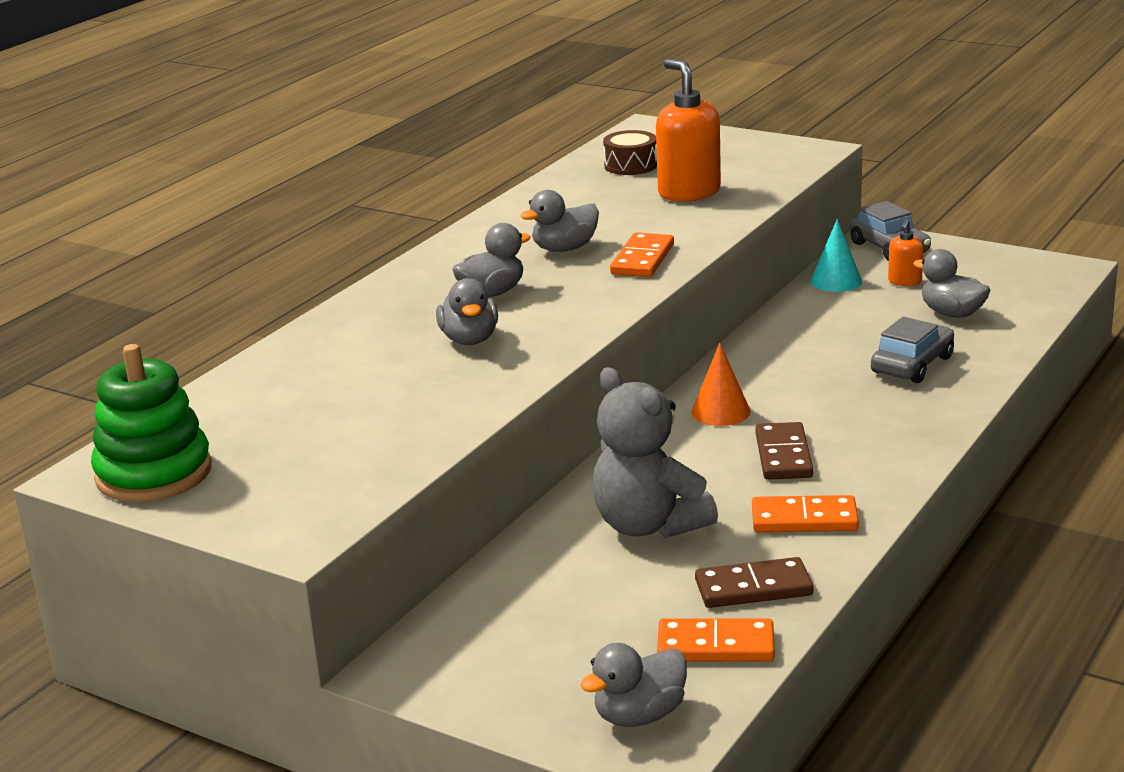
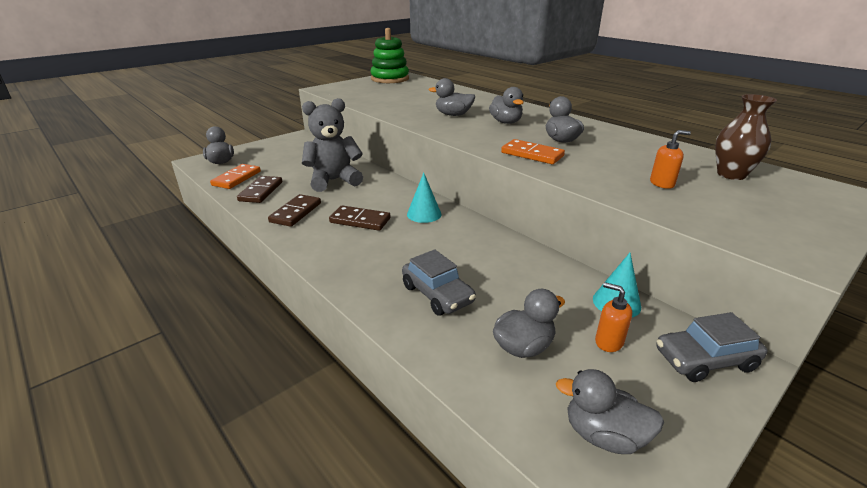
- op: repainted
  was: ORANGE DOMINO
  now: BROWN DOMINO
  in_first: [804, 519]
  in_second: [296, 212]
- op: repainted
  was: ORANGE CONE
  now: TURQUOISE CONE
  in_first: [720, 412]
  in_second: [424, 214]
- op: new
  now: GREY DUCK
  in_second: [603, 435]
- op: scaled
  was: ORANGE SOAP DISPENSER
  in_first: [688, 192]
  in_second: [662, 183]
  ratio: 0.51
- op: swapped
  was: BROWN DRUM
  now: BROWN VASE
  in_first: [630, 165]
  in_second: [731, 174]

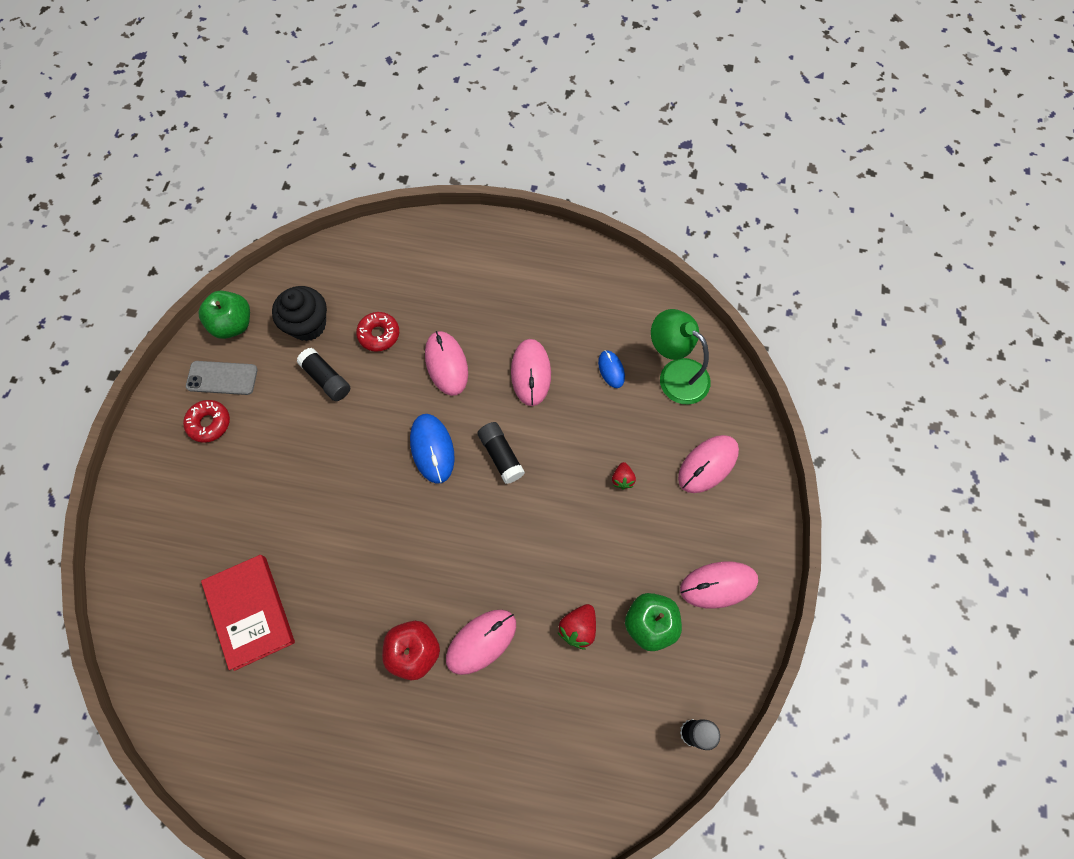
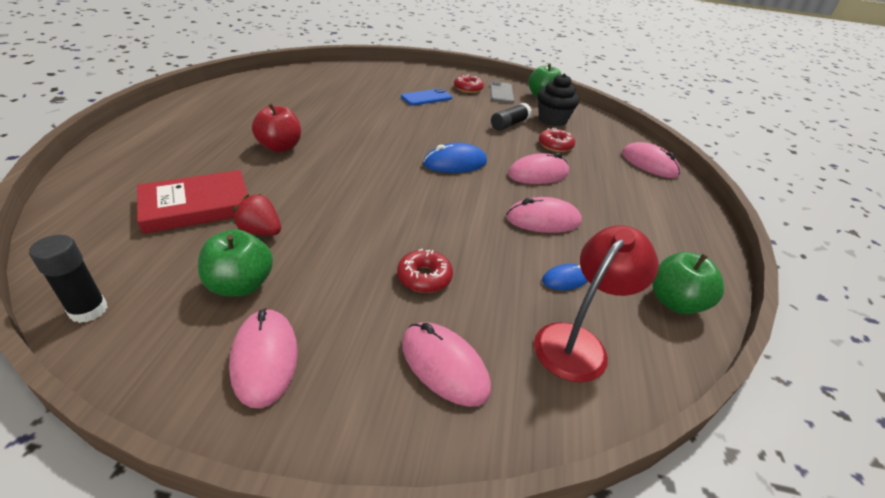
- op: shifted
  was: RED BOOK
  in_first: [250, 612]
  in_second: [197, 206]
- op: swapped
  was: RED STRAWBERRY
  now: RED DONUT
  in_first: [622, 479]
  in_second: [424, 277]
- op: new
  now: BLUE PHONE
  in_second: [426, 97]
- op: repainted
  was: GREEN LAMP
  now: RED LAMP
  in_first: [675, 374]
  in_second: [578, 342]
- op: shifted
  was: PINK MOUSE
  in_first: [481, 641]
  in_second: [649, 164]
- op: new
  now: GREEN APPLE
  in_second: [675, 302]
- op: gone
  was: BLACK GLUE STICK
  in_first: [501, 455]

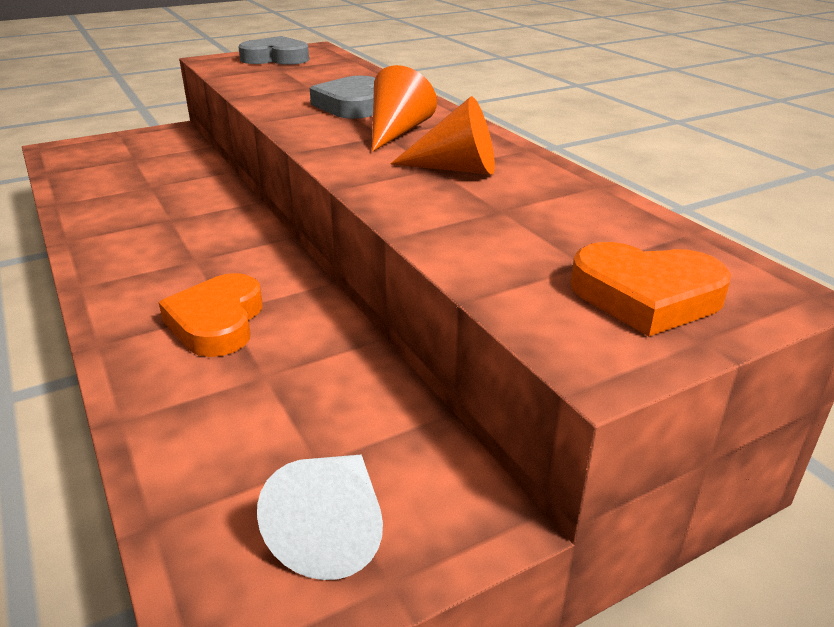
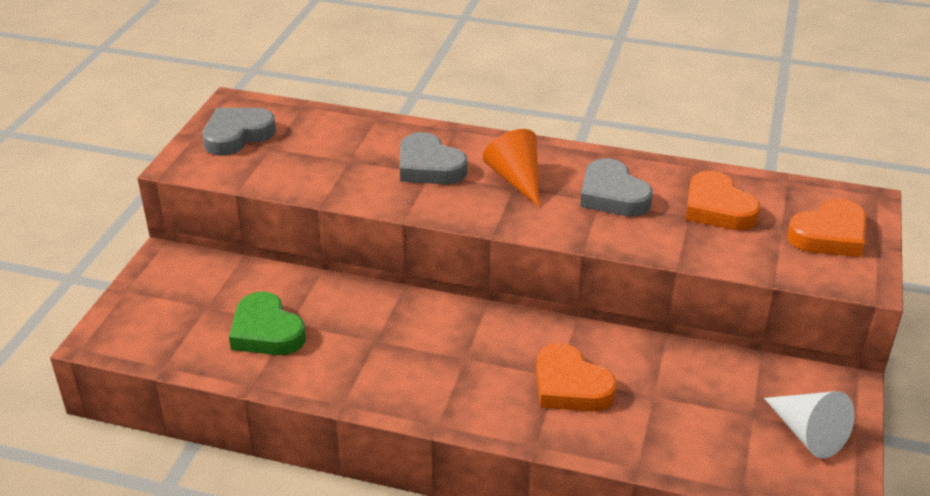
- op: new
  now: GREEN HEART
  in_second: [266, 331]
- op: swapped
  was: ORANGE CONE
  now: GREY HEART
  in_first: [456, 169]
  in_second: [612, 195]
- op: new
  now: ORANGE HEART
  in_second: [717, 208]

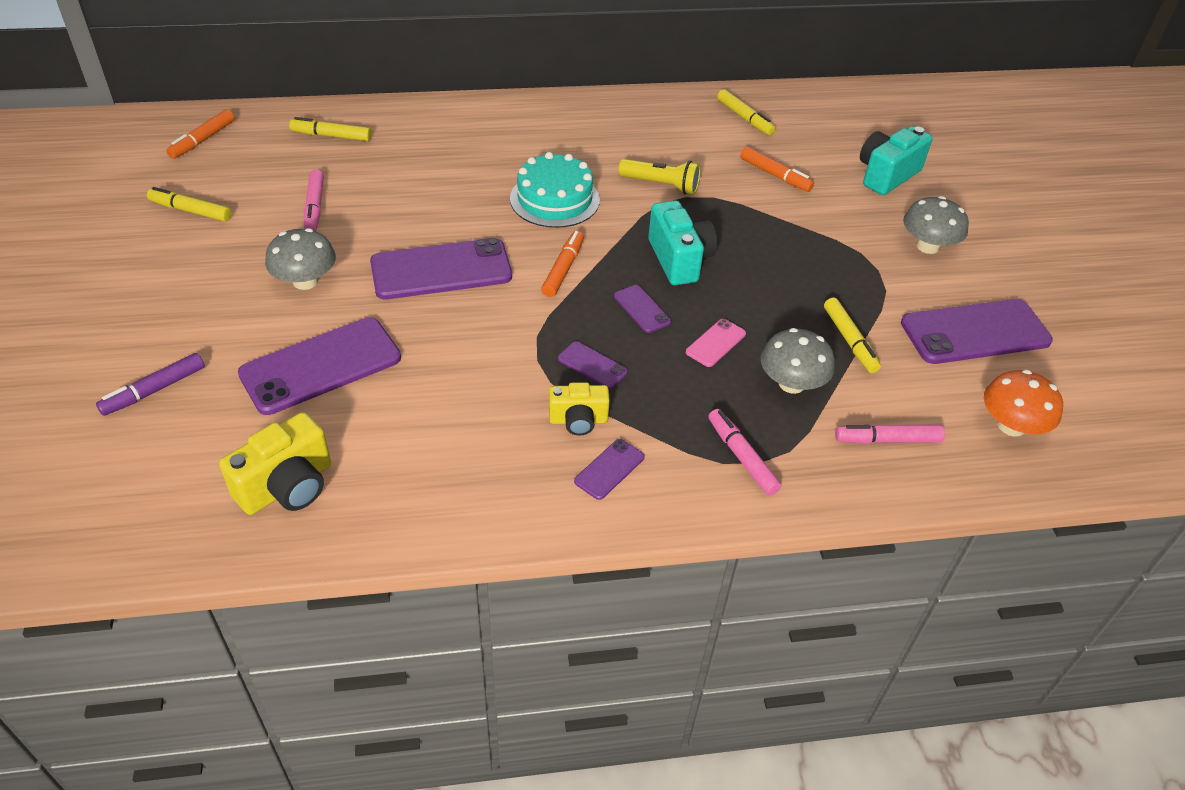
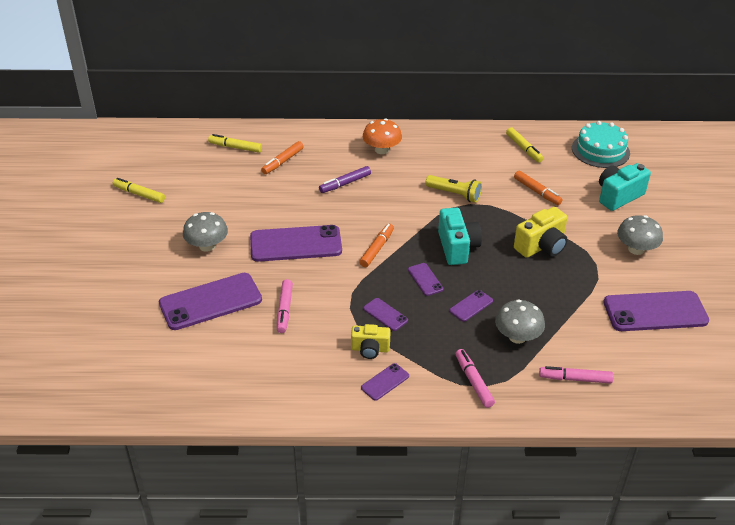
- op: shifted
  was: ORANGE MARKER
  in_first: [203, 140]
  in_second: [283, 161]
- op: shifted
  was: PINK MARKER
  in_first: [315, 207]
  in_second: [285, 309]
- op: shifted
  was: PURPLE MARKER
  in_first: [154, 390]
  in_second: [345, 183]
- op: shifted
  was: ORANGE MUSHROOM
  in_first: [1011, 426]
  in_second: [381, 150]
- op: repainted
  was: PINK PHONE
  now: PURPLE PHONE
  in_first: [716, 343]
  in_second: [471, 306]
- op: shifted
  was: YELLOW CAMERA
  in_first: [287, 486]
  in_second: [541, 246]
- op: shifted
  was: TURQUOISE CAKE
  in_first: [554, 199]
  in_second: [600, 150]
- op: gone
  was: YELLOW MARKER
  in_first: [849, 340]

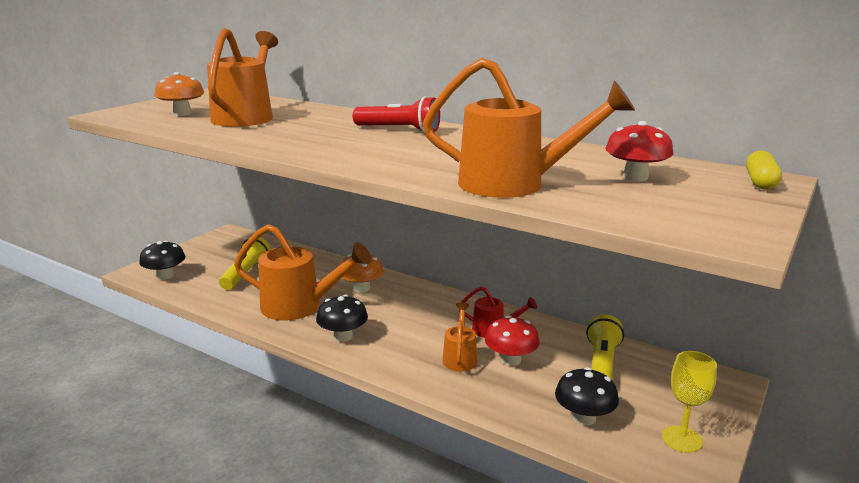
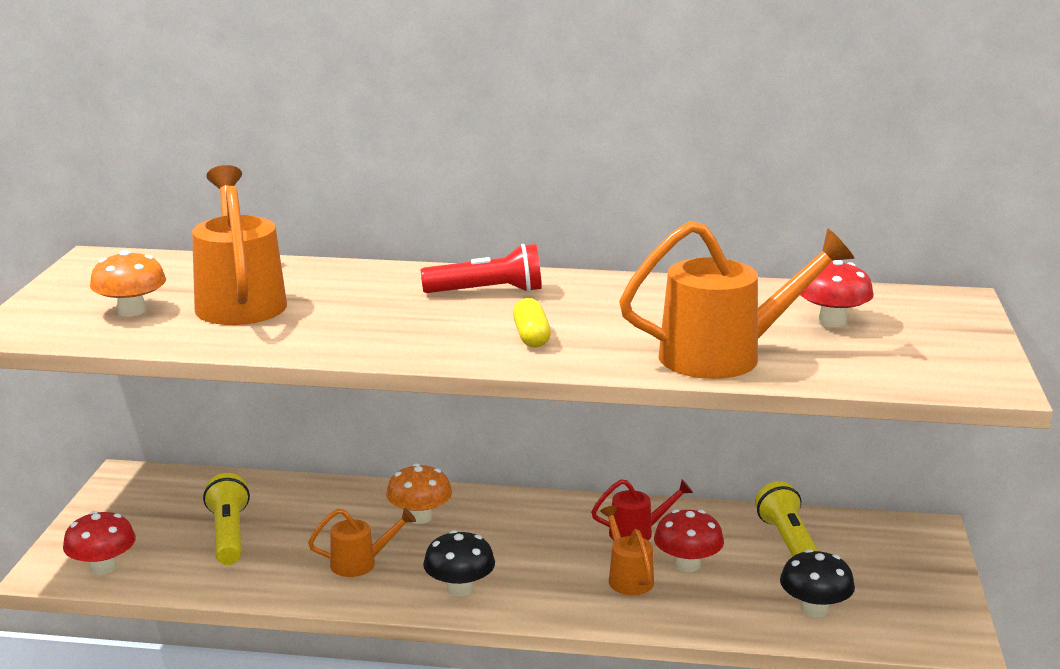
- op: repainted
  was: BLACK MUSHROOM
  now: RED MUSHROOM
  in_first: [165, 276]
  in_second: [103, 567]
- op: scaled
  was: ORANGE WATERING CAN
  in_first: [300, 306]
  in_second: [360, 563]
  ratio: 0.51
- op: shifted
  was: YELLOW CAPSULE
  in_first: [760, 182]
  in_second: [531, 336]
- op: gone
  was: YELLOW GOBLET
  in_first: [681, 439]

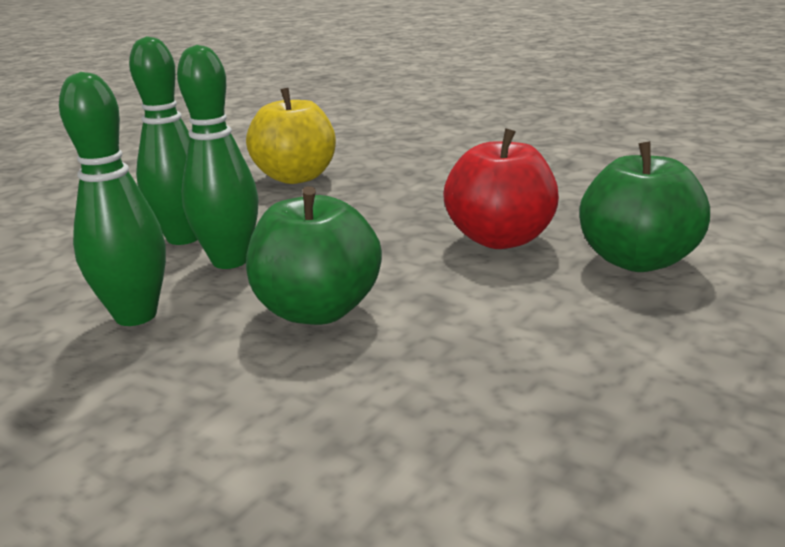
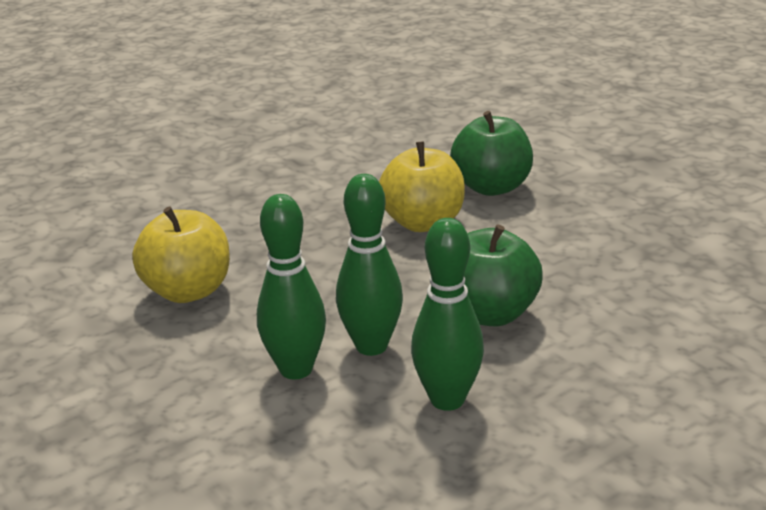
- op: repainted
  was: RED APPLE
  now: YELLOW APPLE
  in_first: [500, 239]
  in_second: [423, 223]

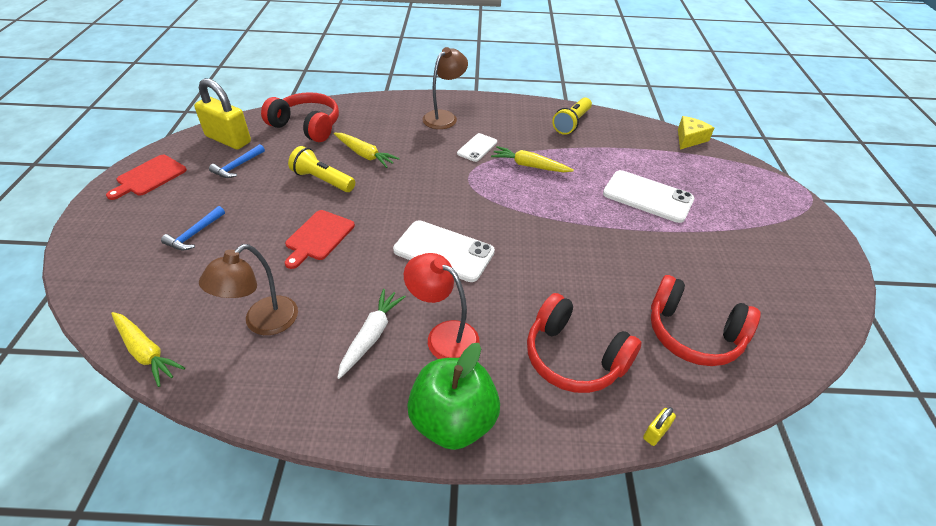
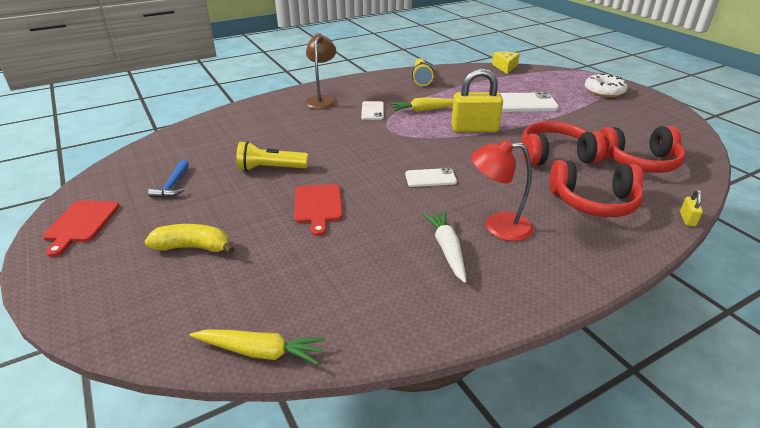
- op: swapped
  was: BLUE HAMMER
  now: YELLOW BANANA
  in_first: [194, 234]
  in_second: [193, 247]
- op: scaled
  was: WHITE PHONE
  in_first: [443, 251]
  in_second: [430, 178]
  ratio: 0.57
- op: shifted
  was: YELLOW PADLOCK
  in_first: [228, 139]
  in_second: [474, 129]
- op: shifted
  was: RED HEADPHONES
  in_first: [306, 126]
  in_second: [555, 156]
- op: new
  now: WHITE DONUT
  in_second: [604, 91]
- op: gone
  was: BROWN LAMP
  in_first: [263, 323]
- op: gone
  was: YELLOW CARROT
  in_first: [365, 155]
- op: gone
  was: GREEN APPLE
  in_first: [453, 421]

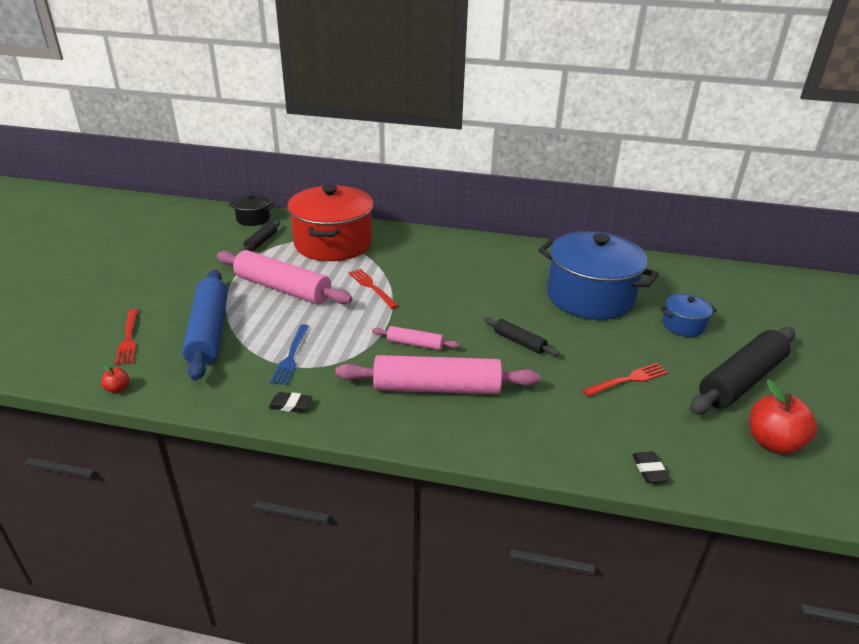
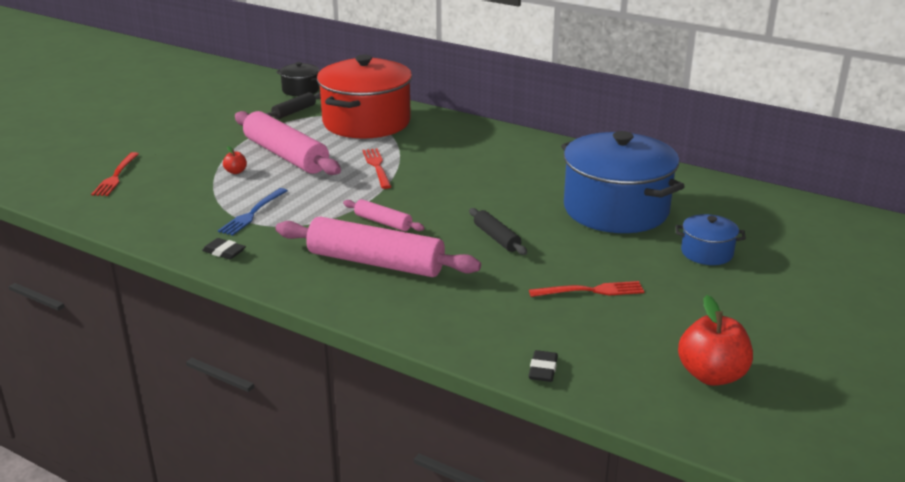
- op: shifted
  was: RED APPLE
  in_first: [118, 389]
  in_second: [236, 172]
- op: gone
  was: BLUE ROLLING PIN
  in_first: [209, 332]
- op: gone
  was: BLACK ROLLING PIN
  in_first: [741, 380]

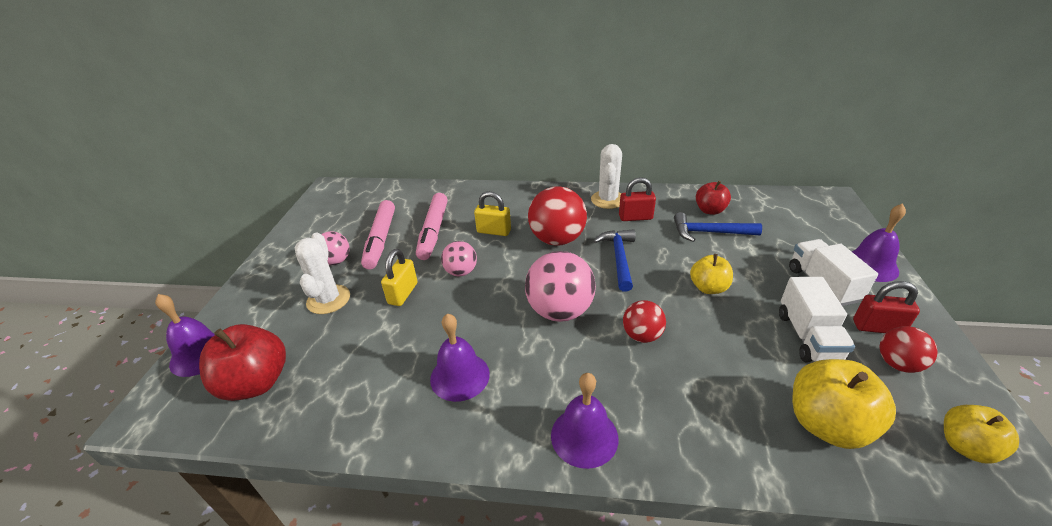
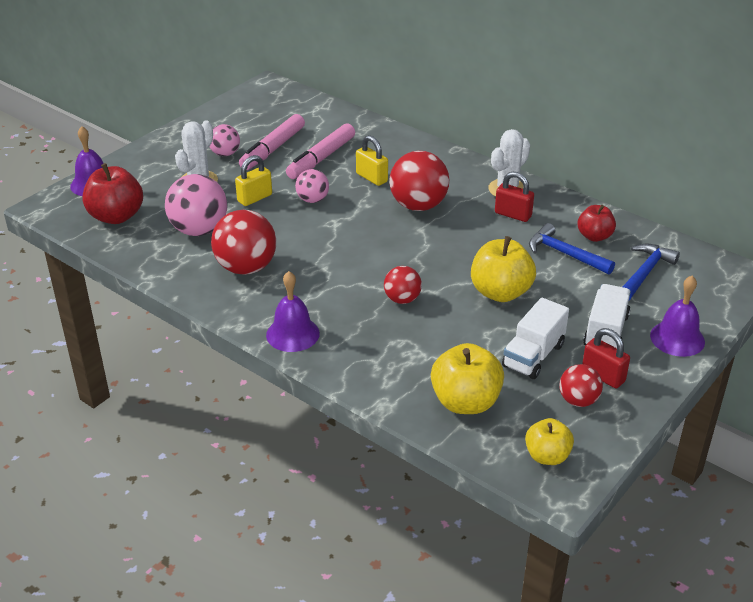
- op: shifted
  was: PINK BALL
  in_first: [560, 311]
  in_second: [199, 230]
- op: swapped
  was: PURPLE BELL
  now: RED BALL
  in_first: [460, 376]
  in_second: [246, 268]
- op: scaled
  was: YELLOW APPLE
  in_first: [708, 288]
  in_second: [500, 292]
  ratio: 1.6
- op: shifted
  was: BLUE HAMMER
  in_first: [619, 258]
  in_second: [645, 273]

